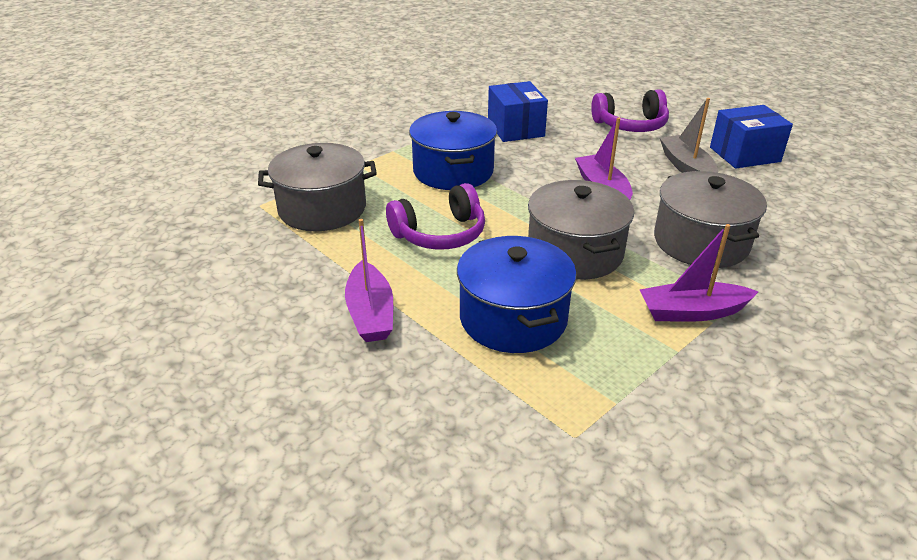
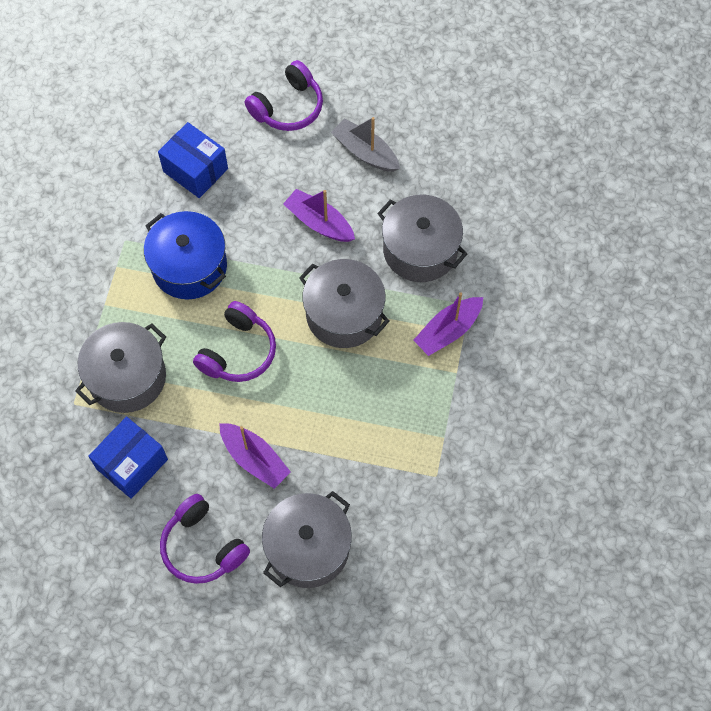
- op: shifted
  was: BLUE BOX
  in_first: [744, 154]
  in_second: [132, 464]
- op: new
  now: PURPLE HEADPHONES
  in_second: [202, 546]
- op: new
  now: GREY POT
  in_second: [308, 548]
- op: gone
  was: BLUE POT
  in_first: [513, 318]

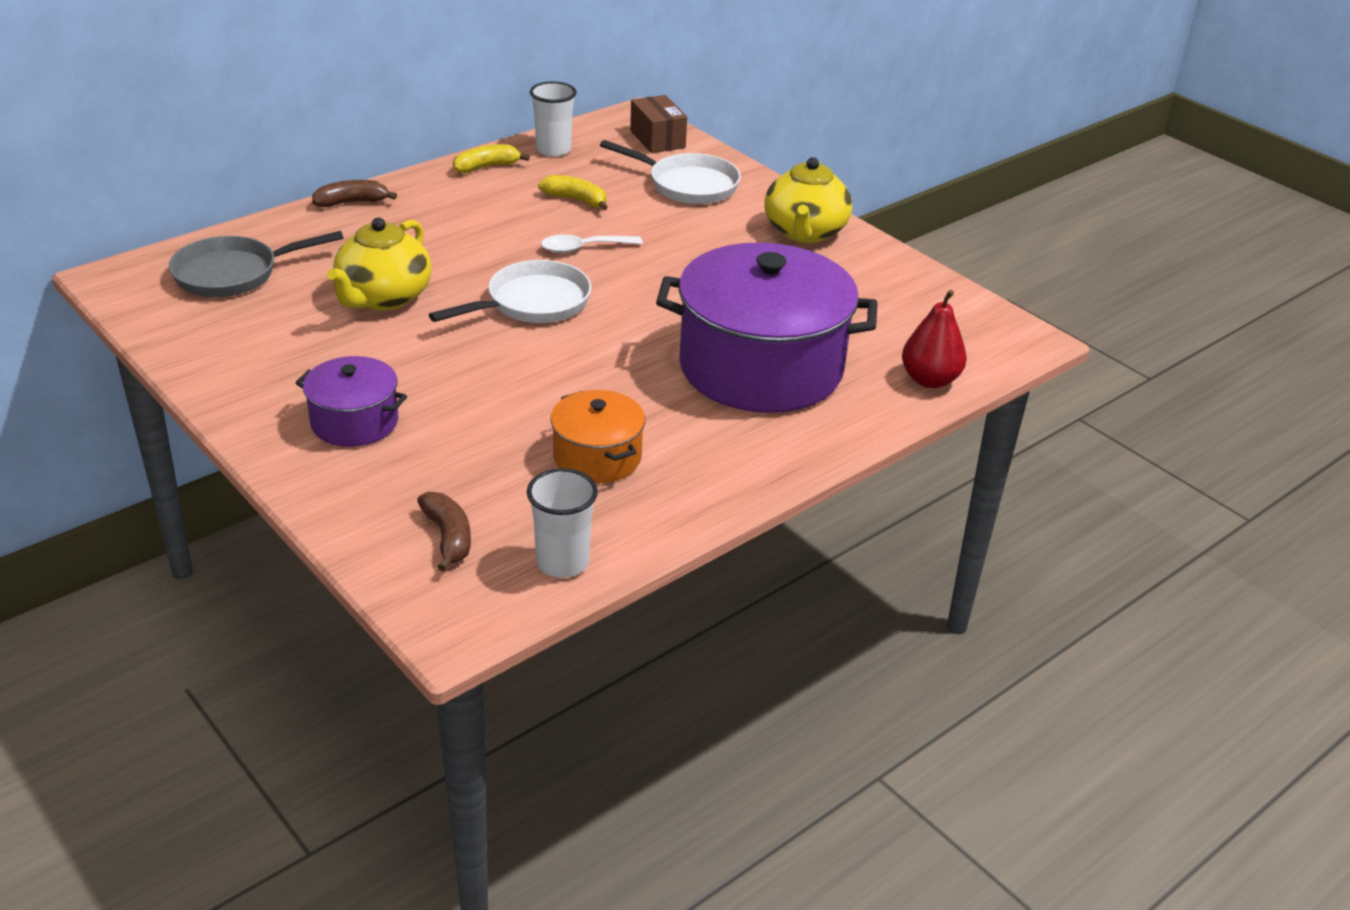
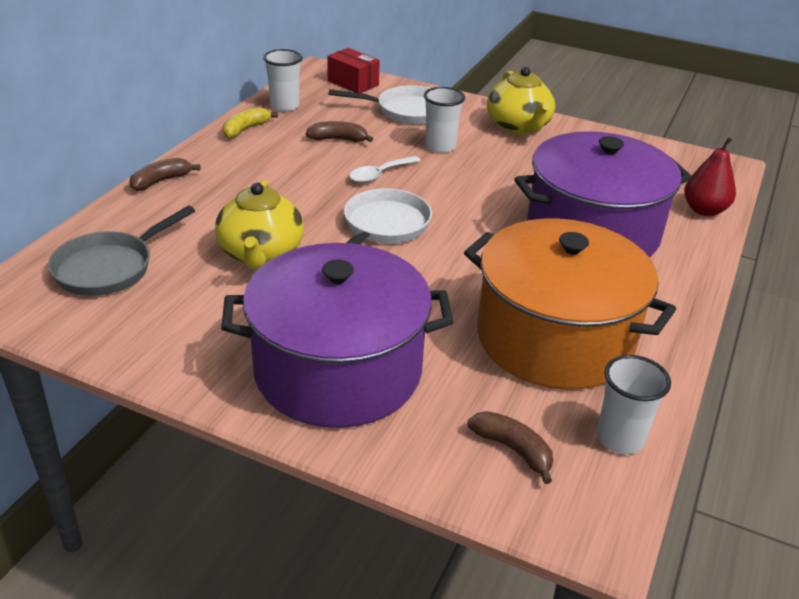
- op: scaled
  was: PURPLE POT
  in_first: [354, 422]
  in_second: [338, 370]
  ratio: 2.05
- op: repainted
  was: YELLOW BANANA
  now: BROWN BANANA
  in_first: [576, 200]
  in_second: [338, 139]
- op: repainted
  was: BROWN BOX
  now: RED BOX
  in_first: [657, 139]
  in_second: [353, 83]
- op: new
  now: WHITE CUP
  in_second: [440, 146]
- op: scaled
  was: ORANGE POT
  in_first: [597, 457]
  in_second: [554, 338]
  ratio: 2.05

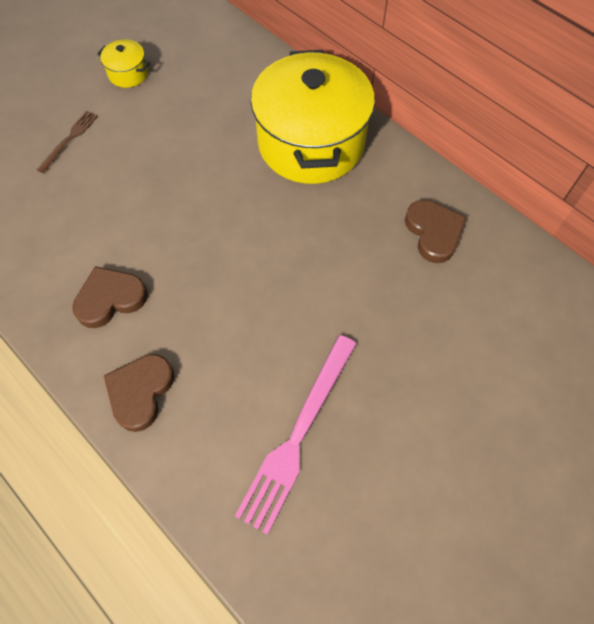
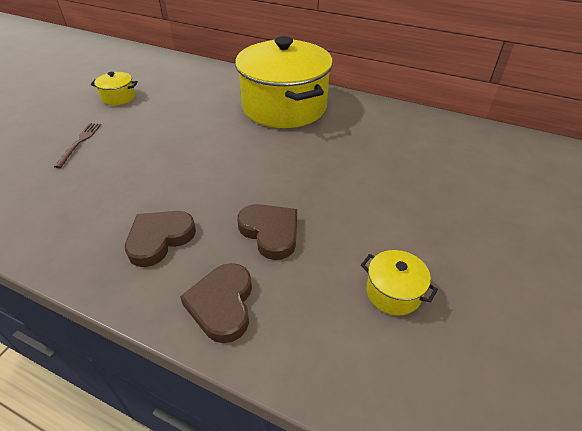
- op: shifted
  was: BROWN HEART
  in_first: [433, 233]
  in_second: [270, 232]
- op: swapped
  was: PINK FORK
  now: YELLOW POT
  in_first: [298, 435]
  in_second: [393, 292]

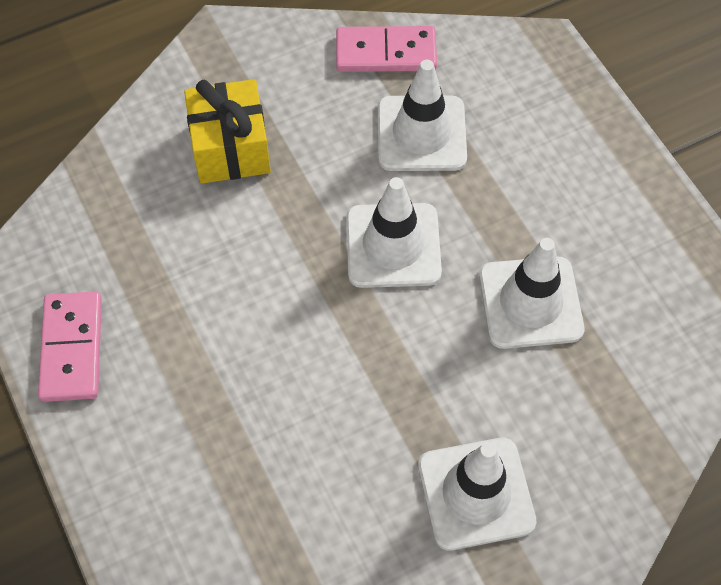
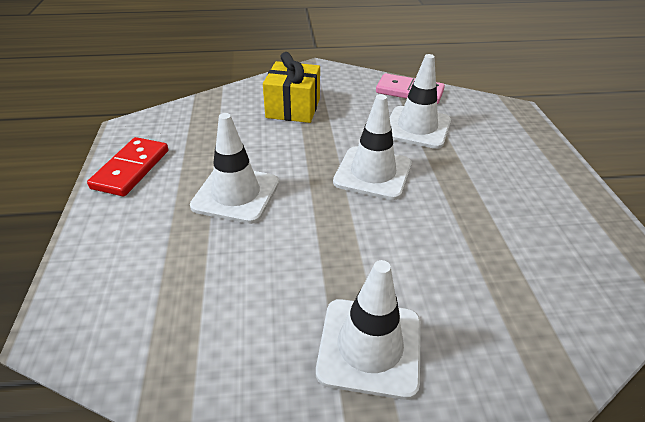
- op: repainted
  was: PINK DOMINO
  now: RED DOMINO
  in_first: [71, 348]
  in_second: [131, 169]
- op: shifted
  was: WHITE TRAFFIC CONE
  in_first: [530, 303]
  in_second: [236, 194]

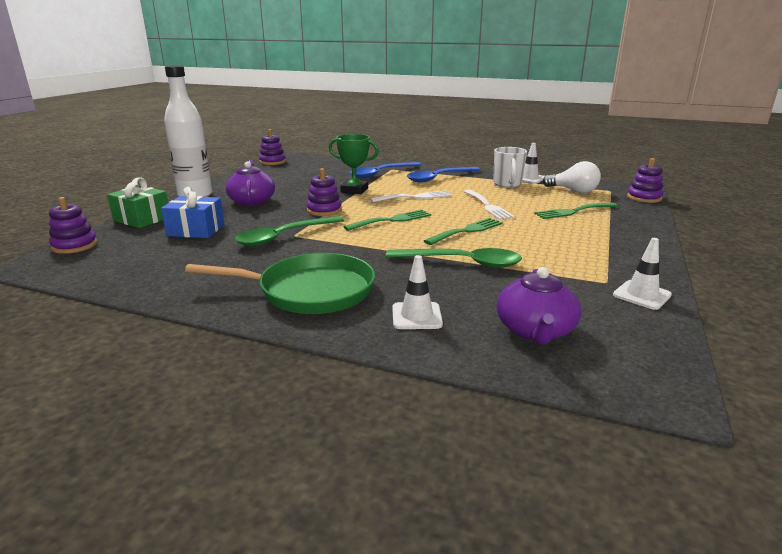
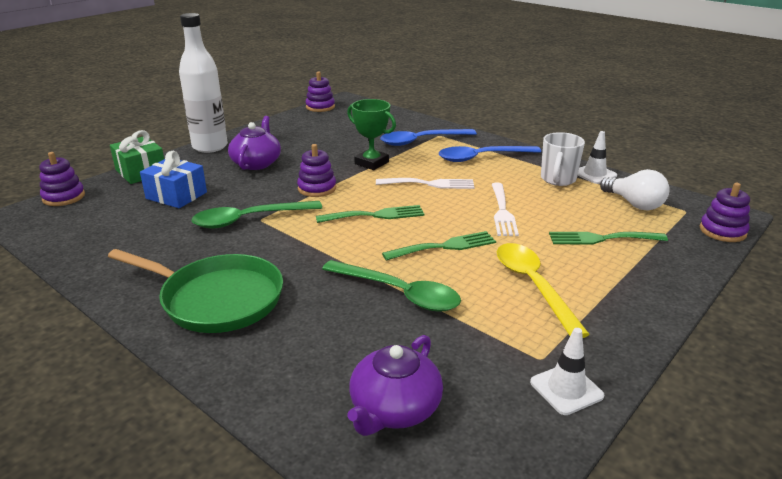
- op: new
  now: YELLOW SPOON
  in_second: [533, 285]
- op: gone
  was: WHITE TRAFFIC CONE
  in_first: [416, 316]

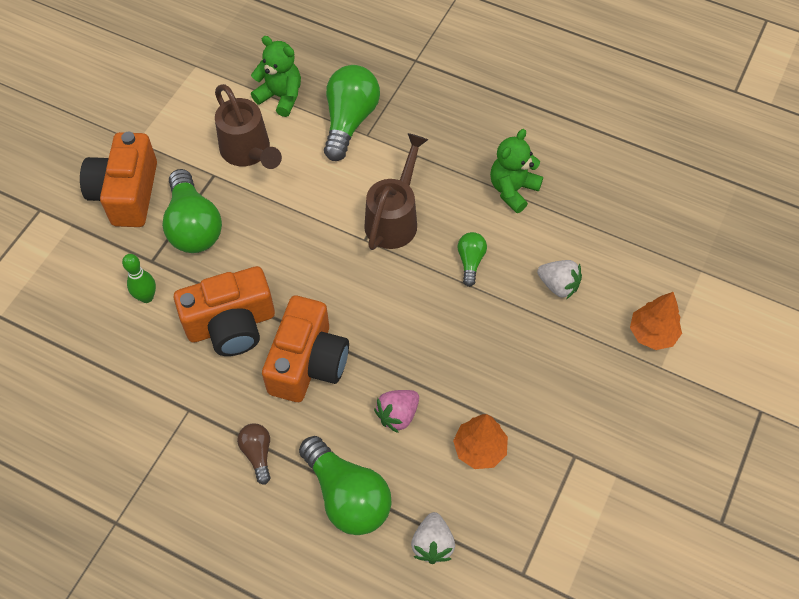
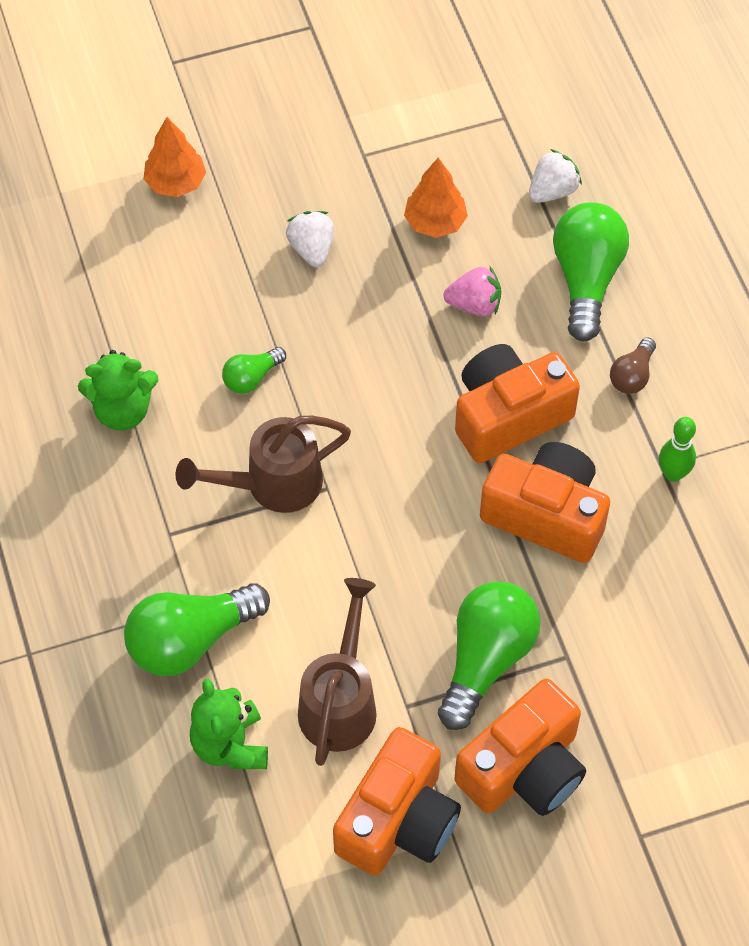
- op: shifted
  was: WHITE STRAWBERRY
  in_first: [558, 285]
  in_second: [311, 249]
- op: new
  now: ORANGE CAMERA
  in_second: [398, 820]
- op: shifted
  was: GREEN BOWLING PIN
  in_first: [147, 297]
  in_second: [673, 474]

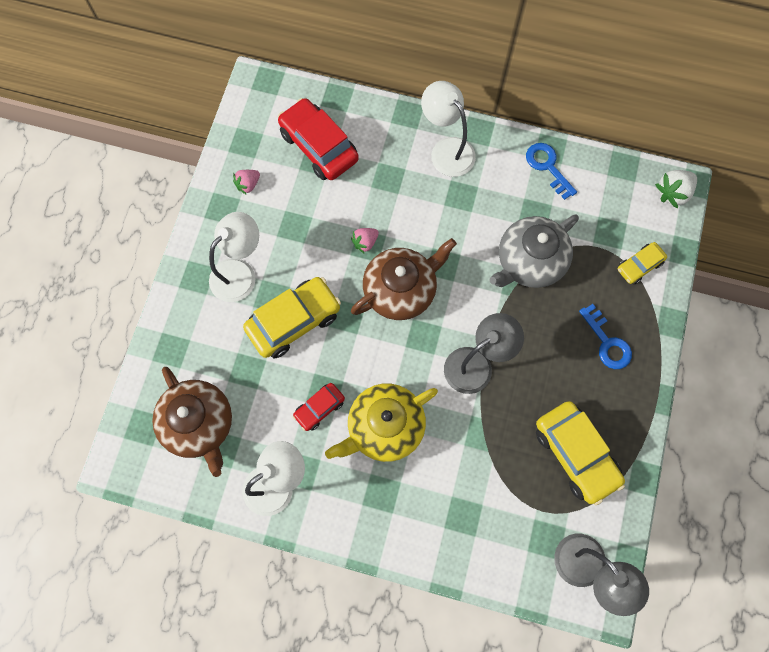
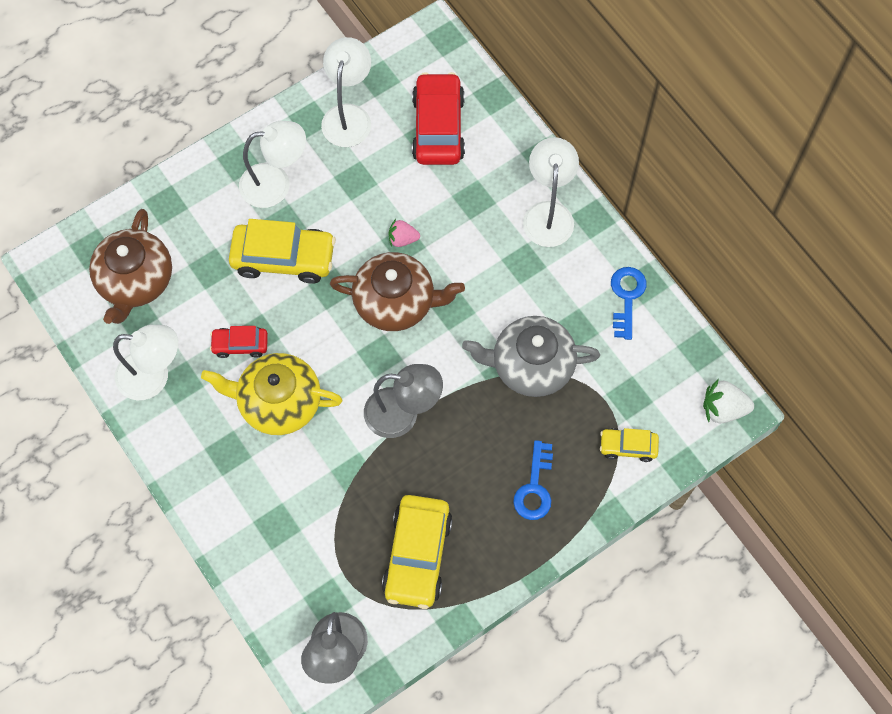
- op: swapped
  was: PINK STRAWBERRY
  now: WHITE LAMP
  in_first: [248, 185]
  in_second: [348, 116]

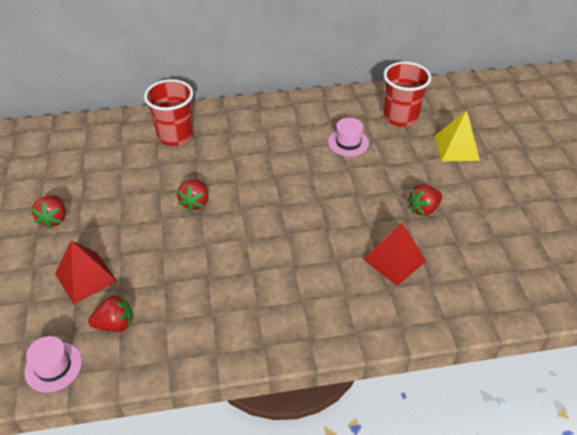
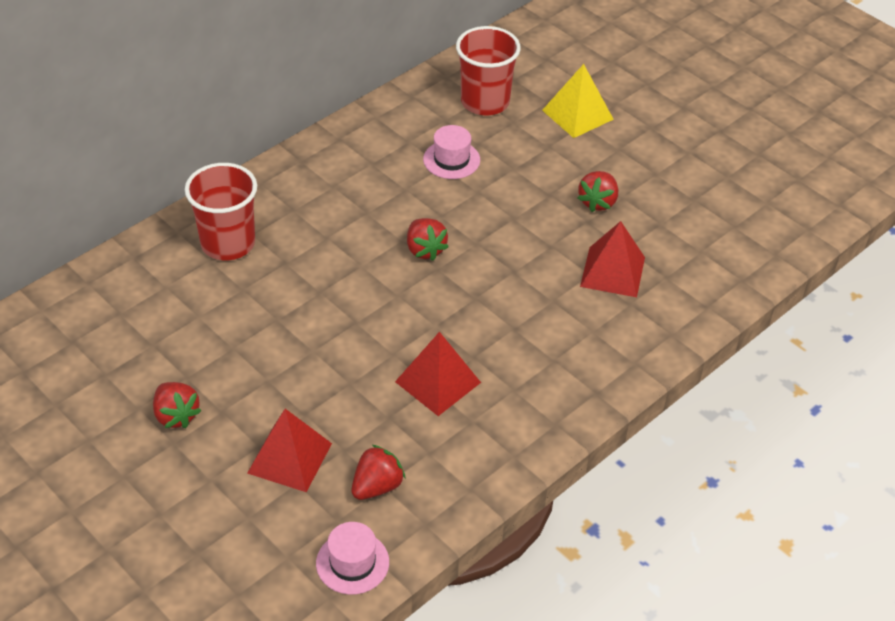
- op: new
  now: RED PYRAMID
  in_second: [438, 382]
- op: shifted
  was: RED STRAWBERRY
  in_first: [195, 203]
  in_second: [425, 250]

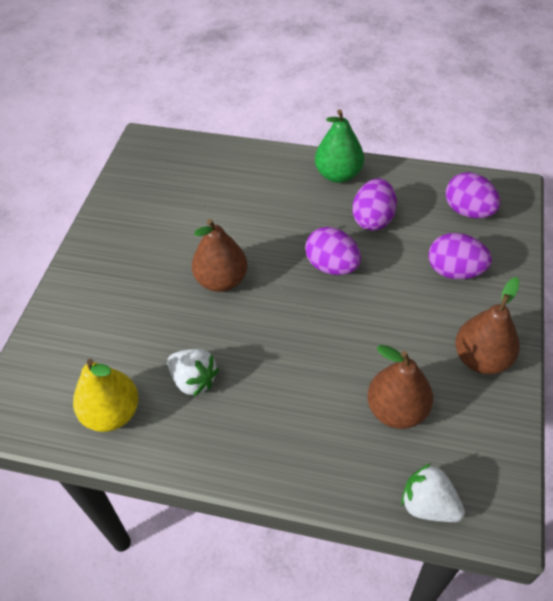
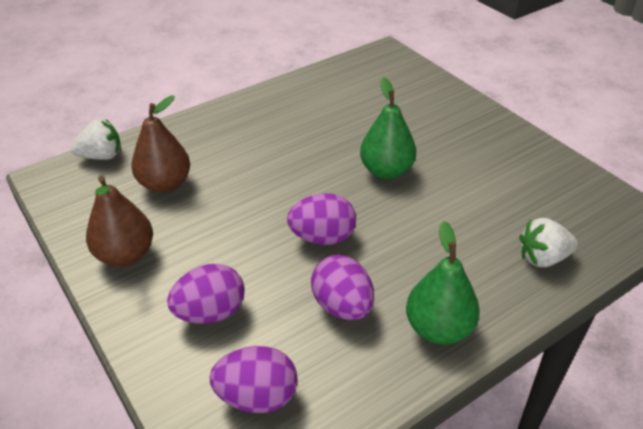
- op: repainted
  was: BROWN PEAR
  now: GREEN PEAR
  in_first: [221, 280]
  in_second: [386, 171]
- op: shifted
  was: WHITE STRAWBERRY
  in_first: [194, 380]
  in_second: [542, 258]
- op: gone
  was: YELLOW PEAR
  in_first: [112, 413]

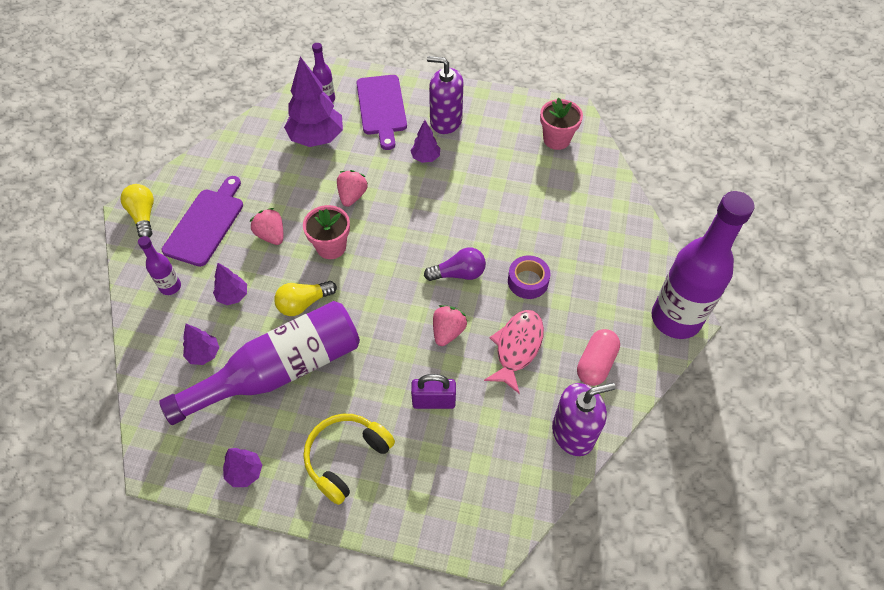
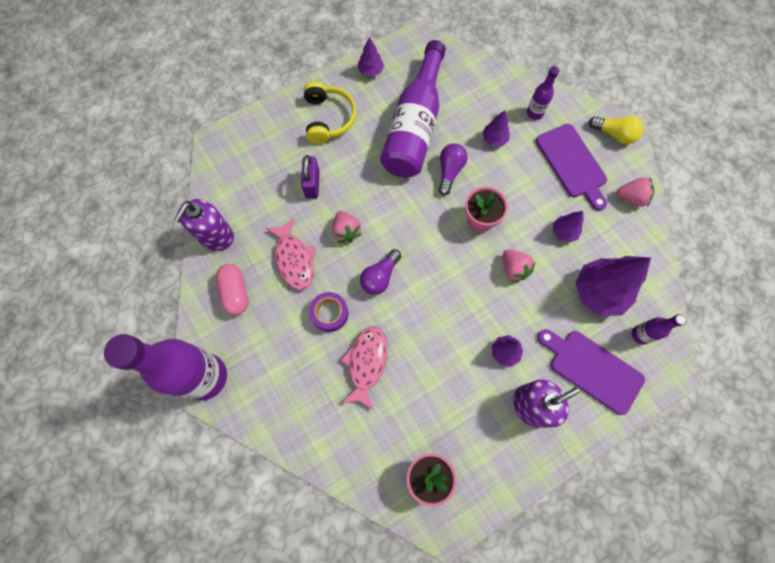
- op: rotated
  was: PURPLE PADLOCK
  in_first: [434, 401]
  in_second: [312, 184]
  clockwise: -45
- op: new
  now: PINK FISH
  in_second: [366, 363]
- op: repainted
  was: YELLOW LIGHT BULB
  now: PURPLE LIGHT BULB
  in_first: [304, 303]
  in_second: [449, 171]
- op: shifted
  was: PURPLE TREE
  in_first: [204, 354]
  in_second: [564, 232]
- op: shifted
  was: PINK STRAWBERRY
  in_first: [271, 235]
  in_second: [631, 198]

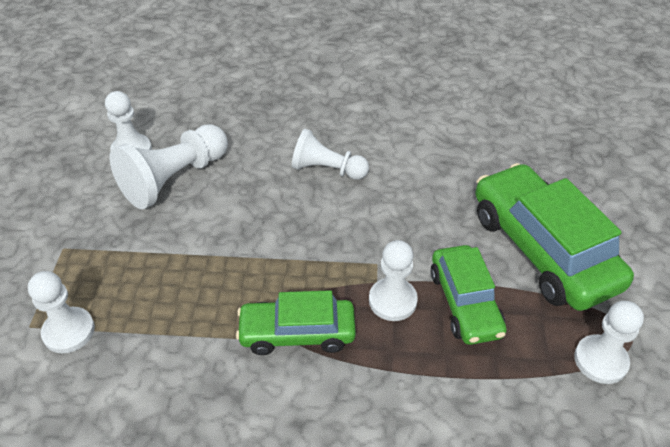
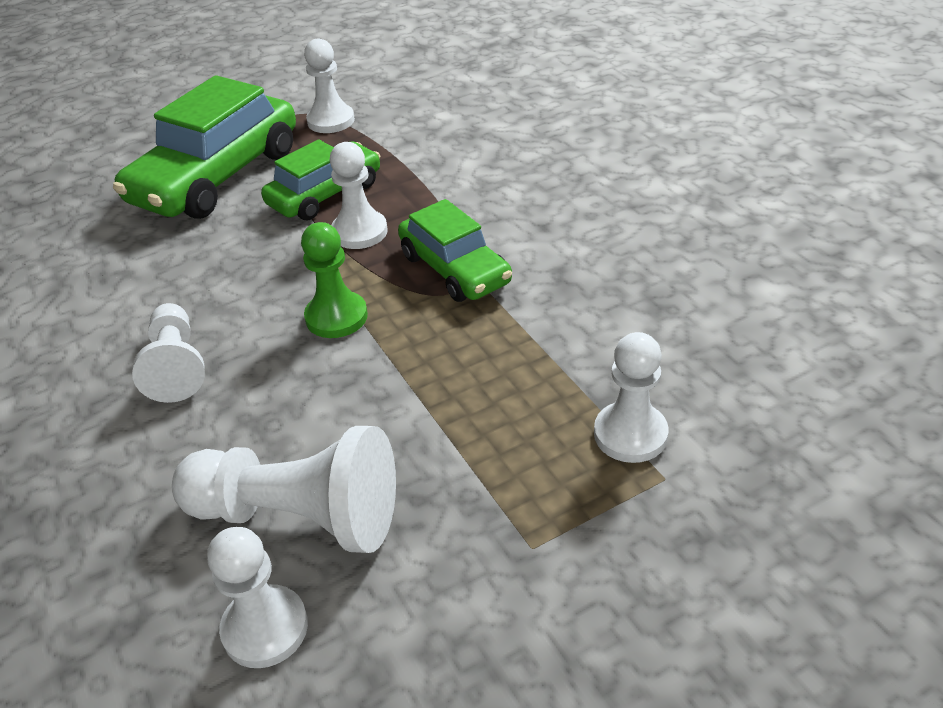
- op: new
  now: GREEN PAWN
  in_second: [336, 317]

